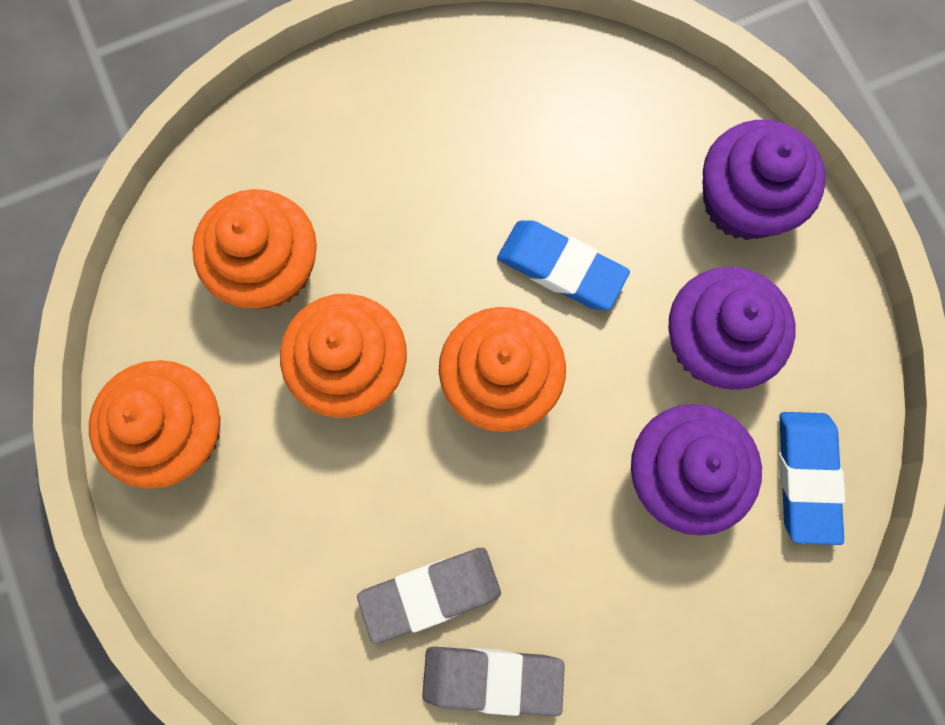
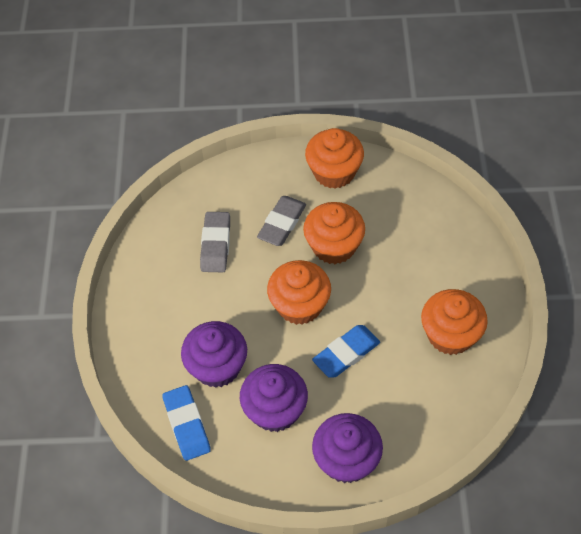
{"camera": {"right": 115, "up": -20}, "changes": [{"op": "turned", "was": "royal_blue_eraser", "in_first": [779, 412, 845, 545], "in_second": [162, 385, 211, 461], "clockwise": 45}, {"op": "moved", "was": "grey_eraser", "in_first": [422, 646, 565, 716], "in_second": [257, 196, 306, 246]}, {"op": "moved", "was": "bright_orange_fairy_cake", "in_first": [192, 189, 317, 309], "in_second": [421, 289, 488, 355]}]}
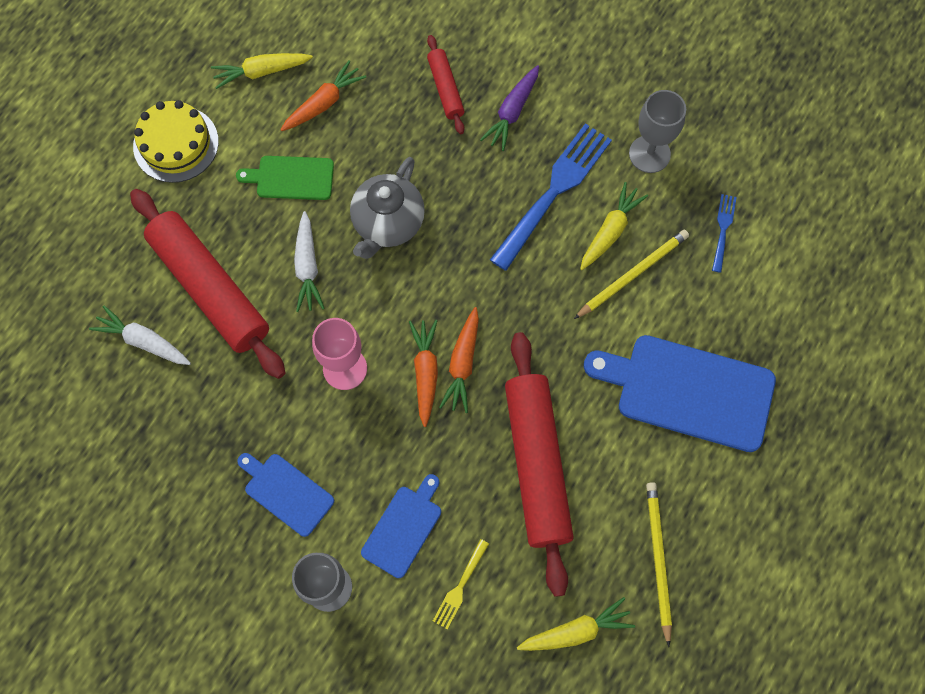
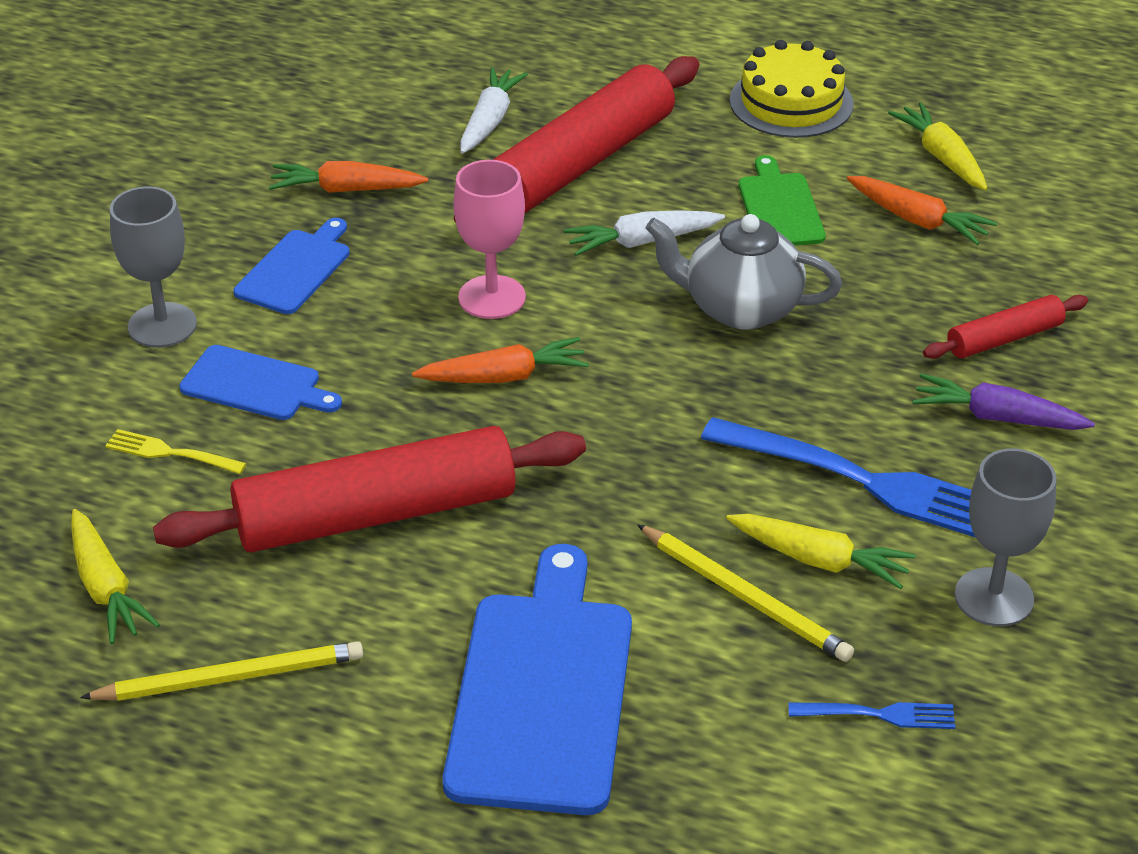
{"camera": {"right": 80, "up": -30}, "changes": [{"op": "moved", "was": "bright_orange_toy_carrot", "in_first": [439, 307, 479, 413], "in_second": [269, 161, 428, 193]}]}
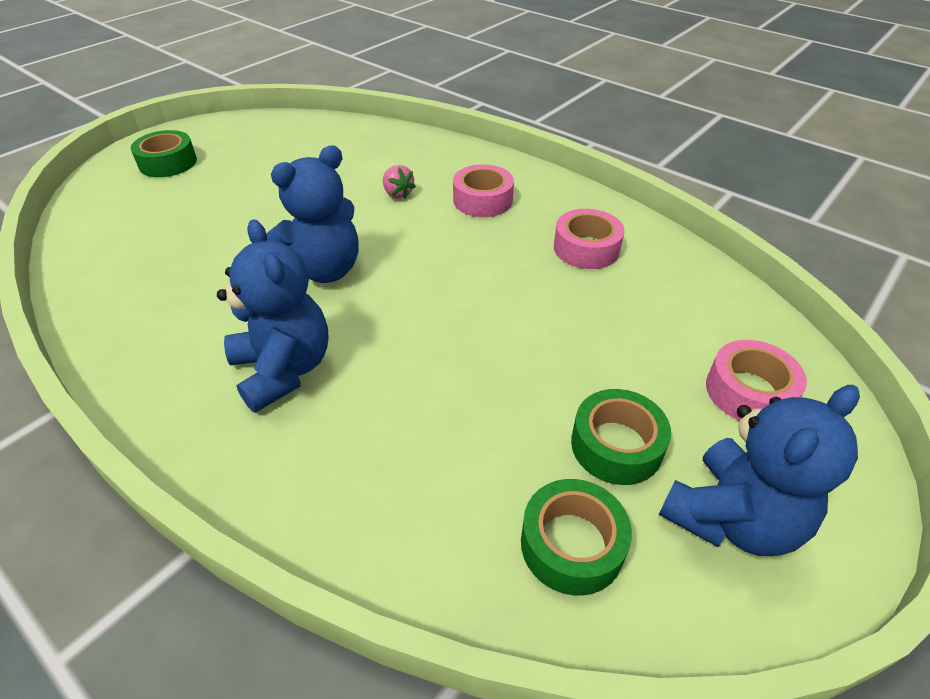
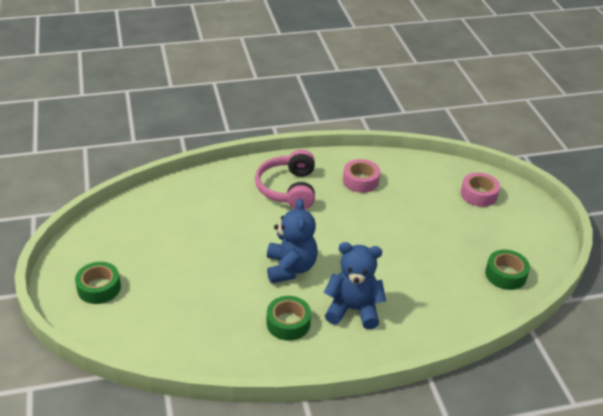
{"camera": {"right": -55, "up": -5}, "changes": [{"op": "replaced", "was": "rosy_tape", "now": "rosy_over-ear_headphones", "in_first": [453, 164, 514, 217], "in_second": [255, 149, 315, 210]}, {"op": "moved", "was": "emerald_tape", "in_first": [571, 389, 671, 485], "in_second": [267, 296, 311, 341]}, {"op": "removed", "was": "rosy_toy_strawberry", "in_first": [383, 165, 416, 199]}, {"op": "removed", "was": "royal_blue_stuffed_bear", "in_first": [659, 385, 860, 556]}]}
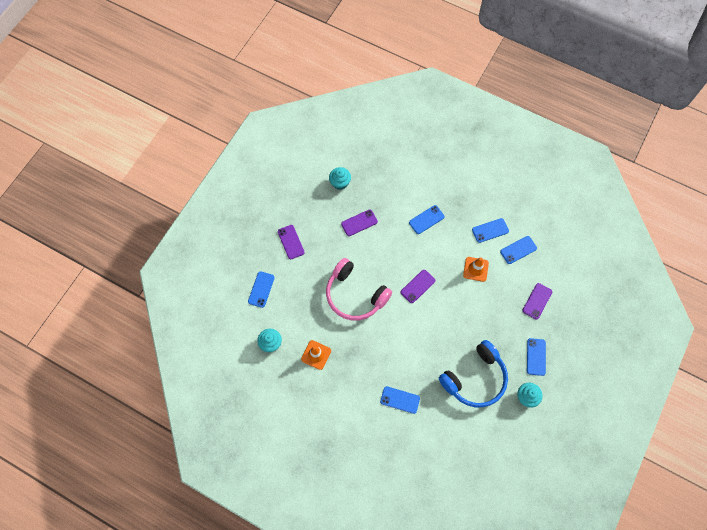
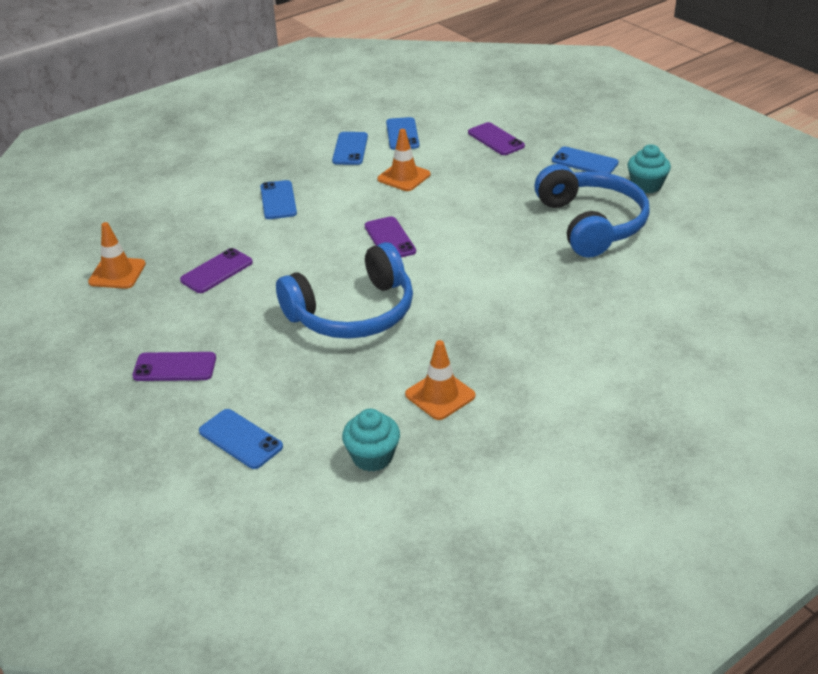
{"camera": {"right": -65, "up": -30}, "changes": [{"op": "replaced", "was": "aqua_fairy_cake", "now": "bright_orange_traffic_cone", "in_first": [329, 167, 351, 190], "in_second": [88, 222, 146, 289]}, {"op": "turned", "was": "violet_smartphone", "in_first": [341, 209, 378, 236], "in_second": [180, 248, 253, 293], "clockwise": 45}, {"op": "recoloured", "was": "rosy_over-ear_headphones", "now": "royal_blue_over-ear_headphones", "in_first": [326, 258, 392, 320], "in_second": [276, 242, 413, 339]}, {"op": "removed", "was": "royal_blue_smartphone", "in_first": [380, 386, 420, 414]}]}
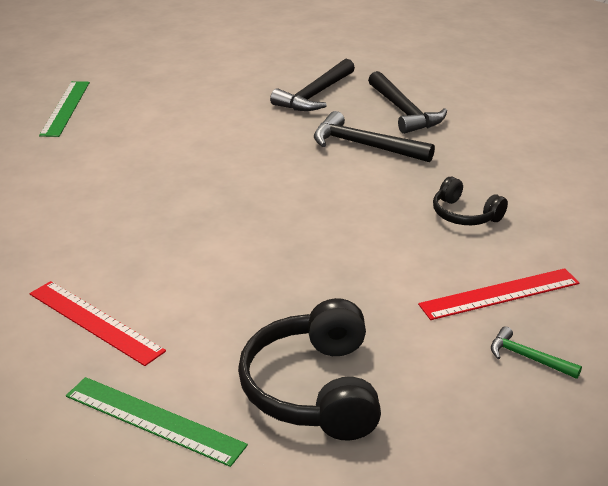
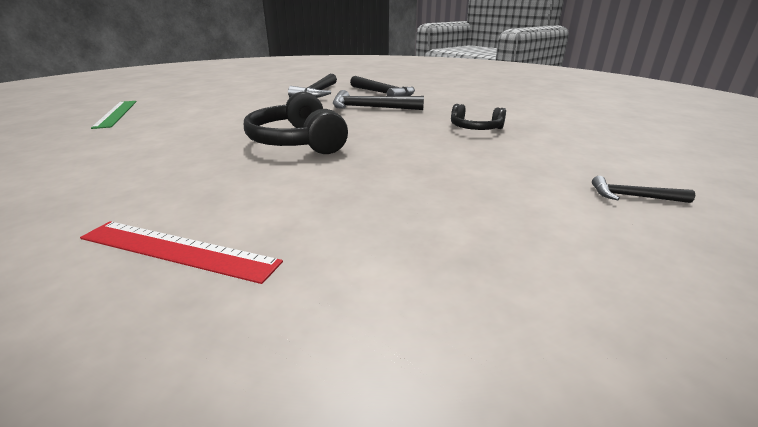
{"camera": {"right": -20, "up": -5}, "changes": [{"op": "moved", "was": "jet-black_over-ear_headphones", "in_first": [238, 298, 381, 441], "in_second": [244, 92, 348, 154]}, {"op": "recoloured", "was": "emerald_claw_hammer", "now": "jet-black_claw_hammer", "in_first": [491, 326, 582, 379], "in_second": [592, 176, 695, 203]}, {"op": "removed", "was": "emerald_straightedge", "in_first": [66, 377, 248, 467]}, {"op": "removed", "was": "red_straightedge", "in_first": [418, 268, 579, 320]}]}
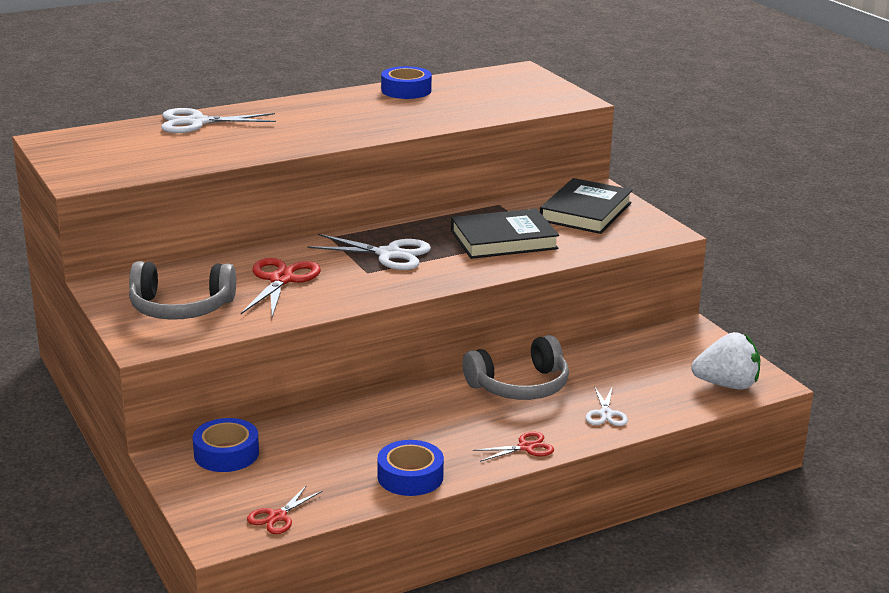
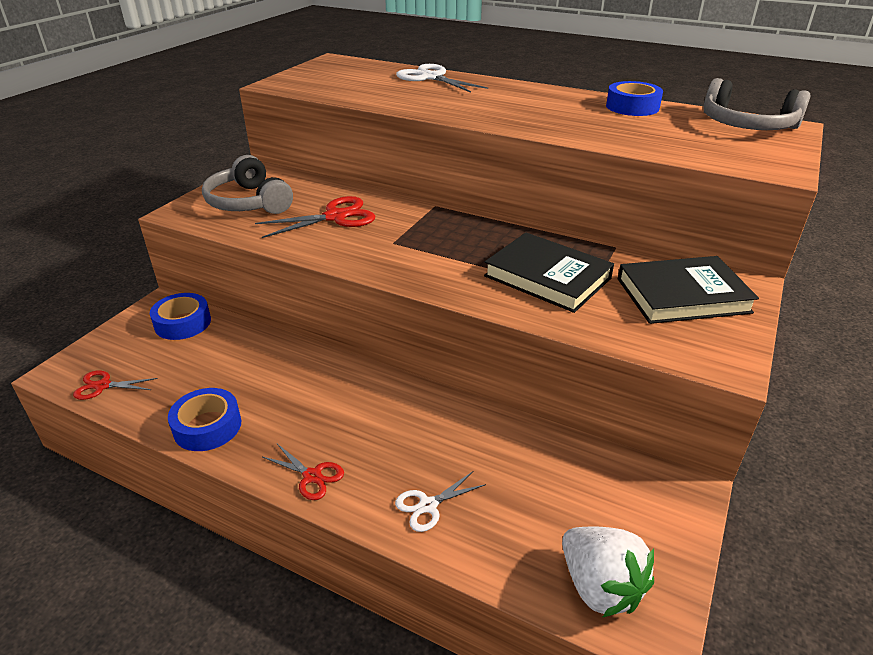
{"camera": {"right": 55, "up": 10}, "changes": [{"op": "moved", "was": "grey_over-ear_headphones", "in_first": [462, 335, 569, 400], "in_second": [704, 78, 810, 130]}, {"op": "removed", "was": "white_scissors", "in_first": [307, 234, 431, 270]}]}
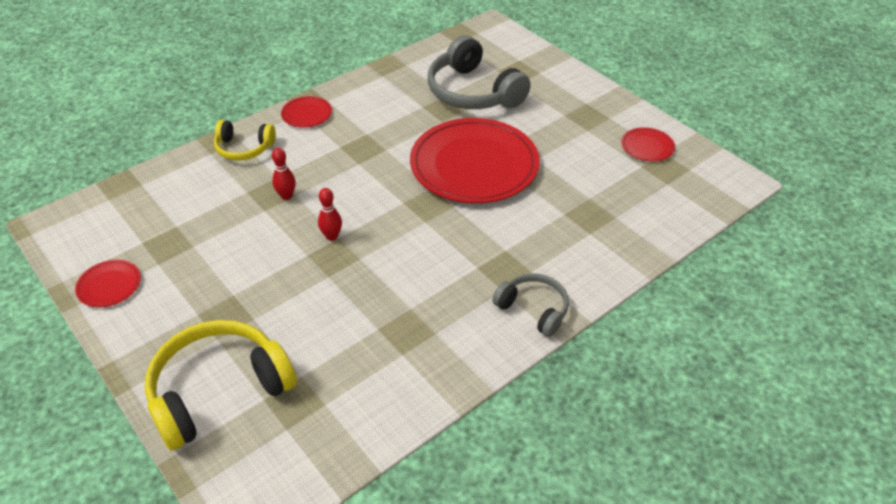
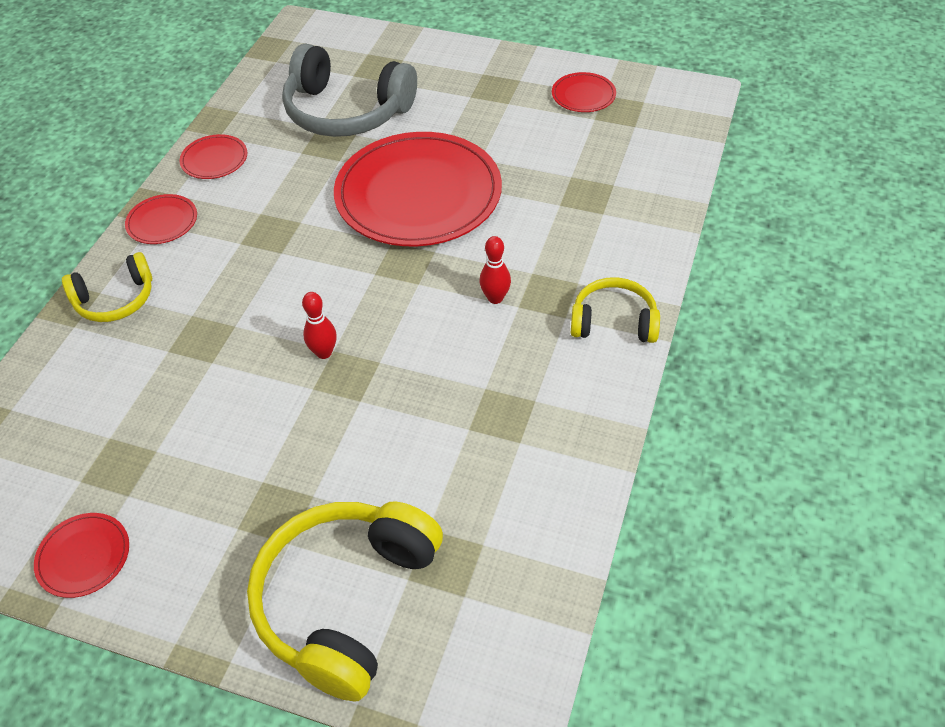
{"camera": {"right": -30, "up": 5}, "changes": [{"op": "added", "now": "red_dinner_plate", "in_second": [179, 134, 248, 179]}, {"op": "moved", "was": "red_tenpin", "in_first": [272, 148, 296, 200], "in_second": [480, 236, 511, 304]}, {"op": "recoloured", "was": "grey_over-ear_headphones", "now": "golden_over-ear_headphones", "in_first": [492, 273, 569, 337], "in_second": [571, 277, 660, 343]}]}
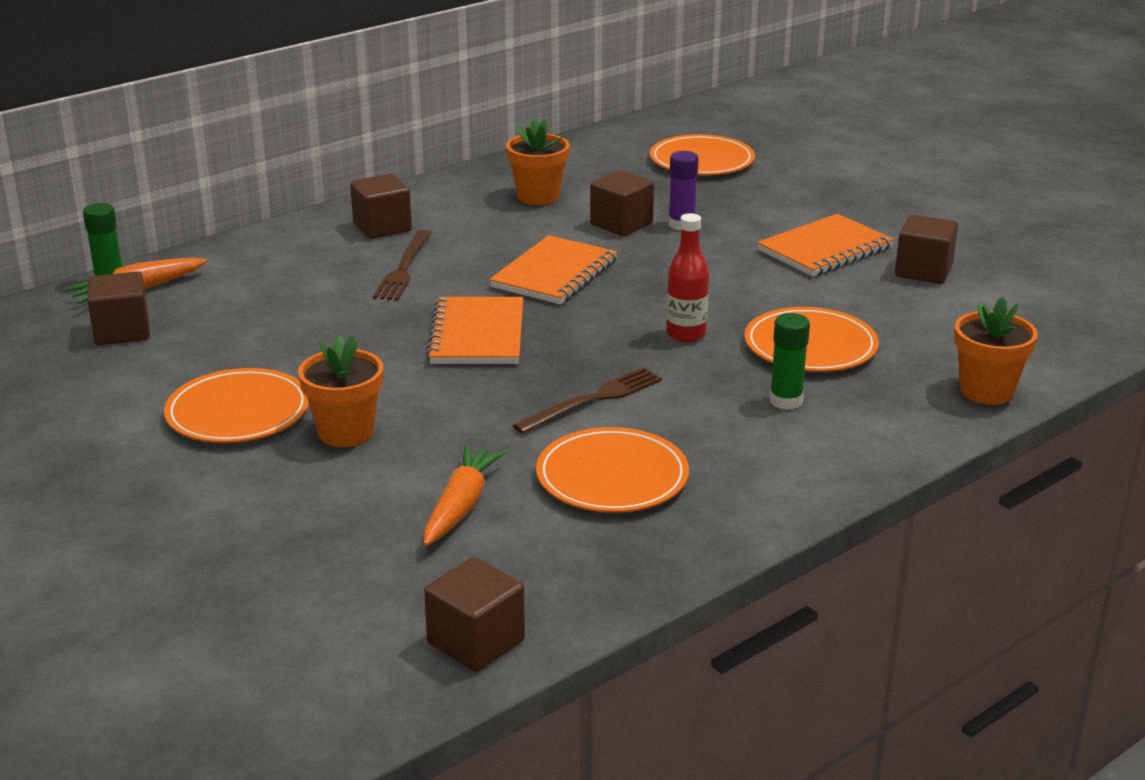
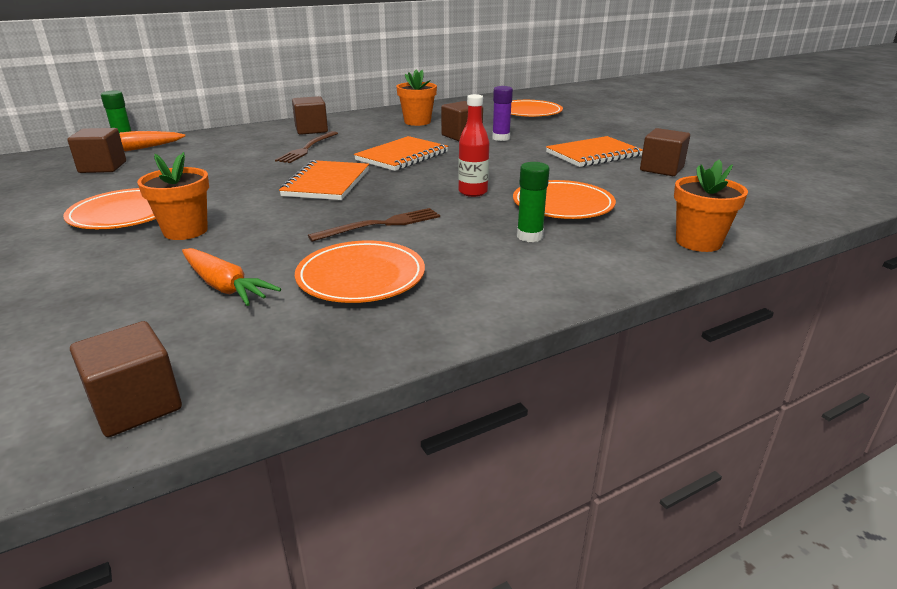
{"camera": {"right": 10, "up": 0}, "changes": [{"op": "turned", "was": "bright_orange_toy_carrot", "in_first": [424, 444, 507, 546], "in_second": [182, 248, 281, 306], "clockwise": 105}]}
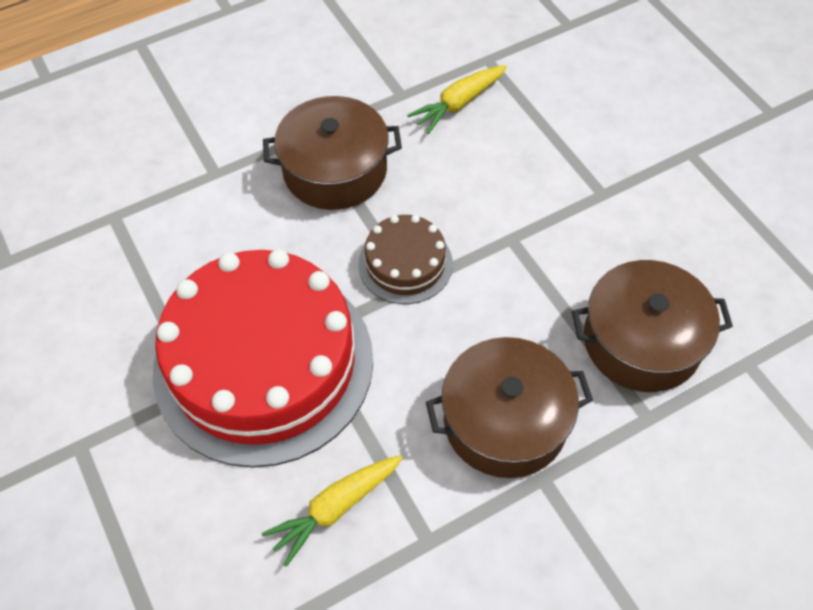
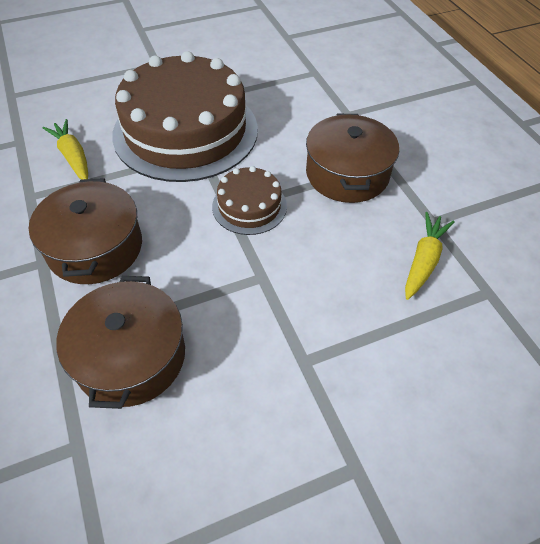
{"camera": {"right": 95, "up": -5}, "changes": [{"op": "recoloured", "was": "red_layer_cake", "now": "russet_layer_cake", "in_first": [153, 249, 373, 467], "in_second": [112, 51, 258, 182]}, {"op": "turned", "was": "golden_toy_carrot", "in_first": [407, 65, 507, 134], "in_second": [405, 212, 455, 300], "clockwise": 60}]}
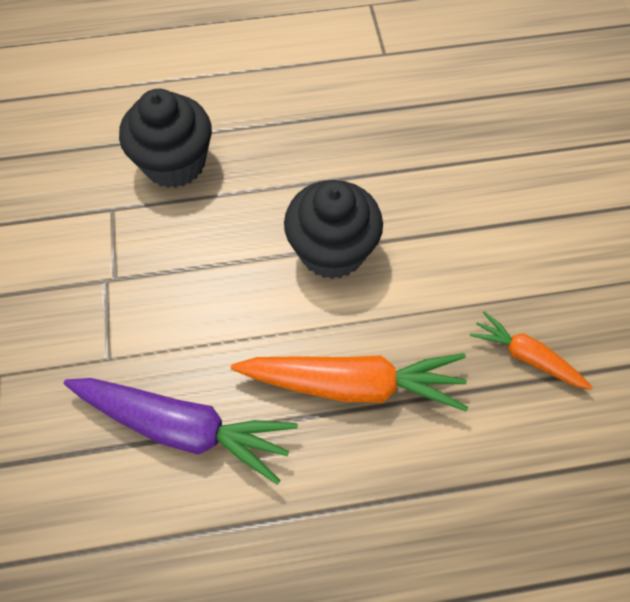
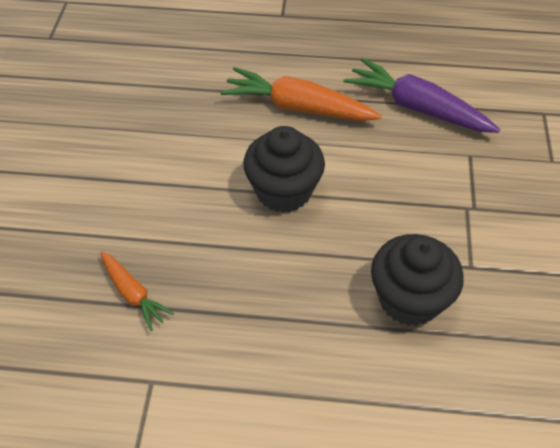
{"camera": {"right": -165, "up": -10}, "changes": [{"op": "moved", "was": "bright_orange_toy_carrot", "in_first": [470, 311, 593, 390], "in_second": [100, 251, 174, 331]}]}
